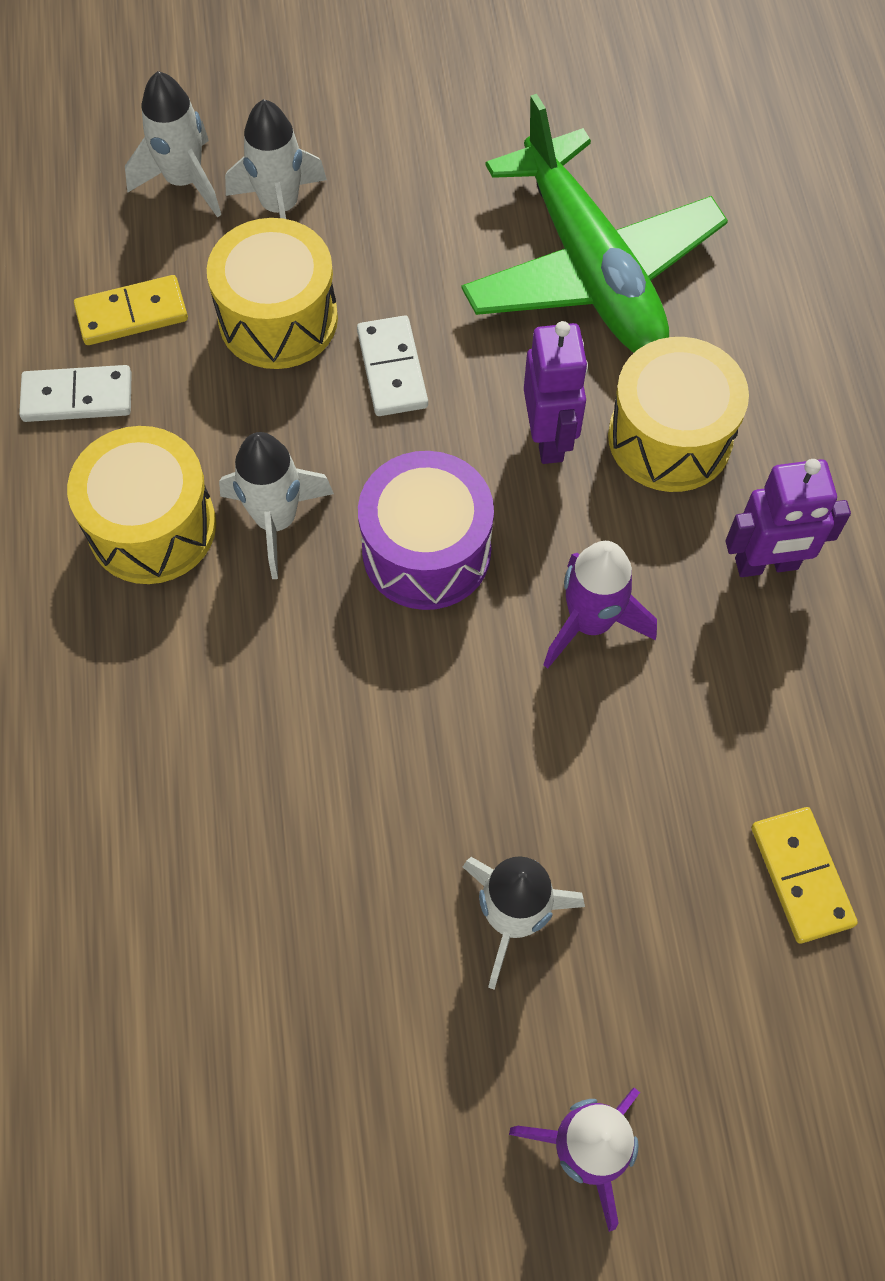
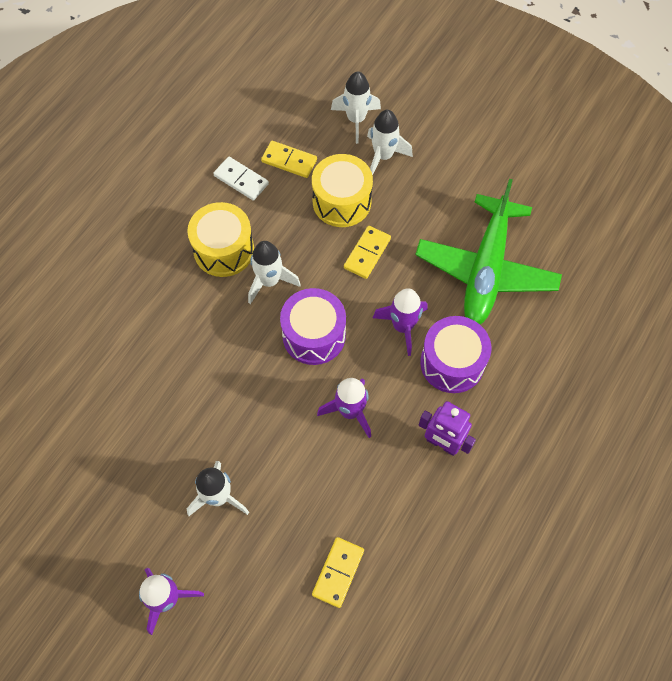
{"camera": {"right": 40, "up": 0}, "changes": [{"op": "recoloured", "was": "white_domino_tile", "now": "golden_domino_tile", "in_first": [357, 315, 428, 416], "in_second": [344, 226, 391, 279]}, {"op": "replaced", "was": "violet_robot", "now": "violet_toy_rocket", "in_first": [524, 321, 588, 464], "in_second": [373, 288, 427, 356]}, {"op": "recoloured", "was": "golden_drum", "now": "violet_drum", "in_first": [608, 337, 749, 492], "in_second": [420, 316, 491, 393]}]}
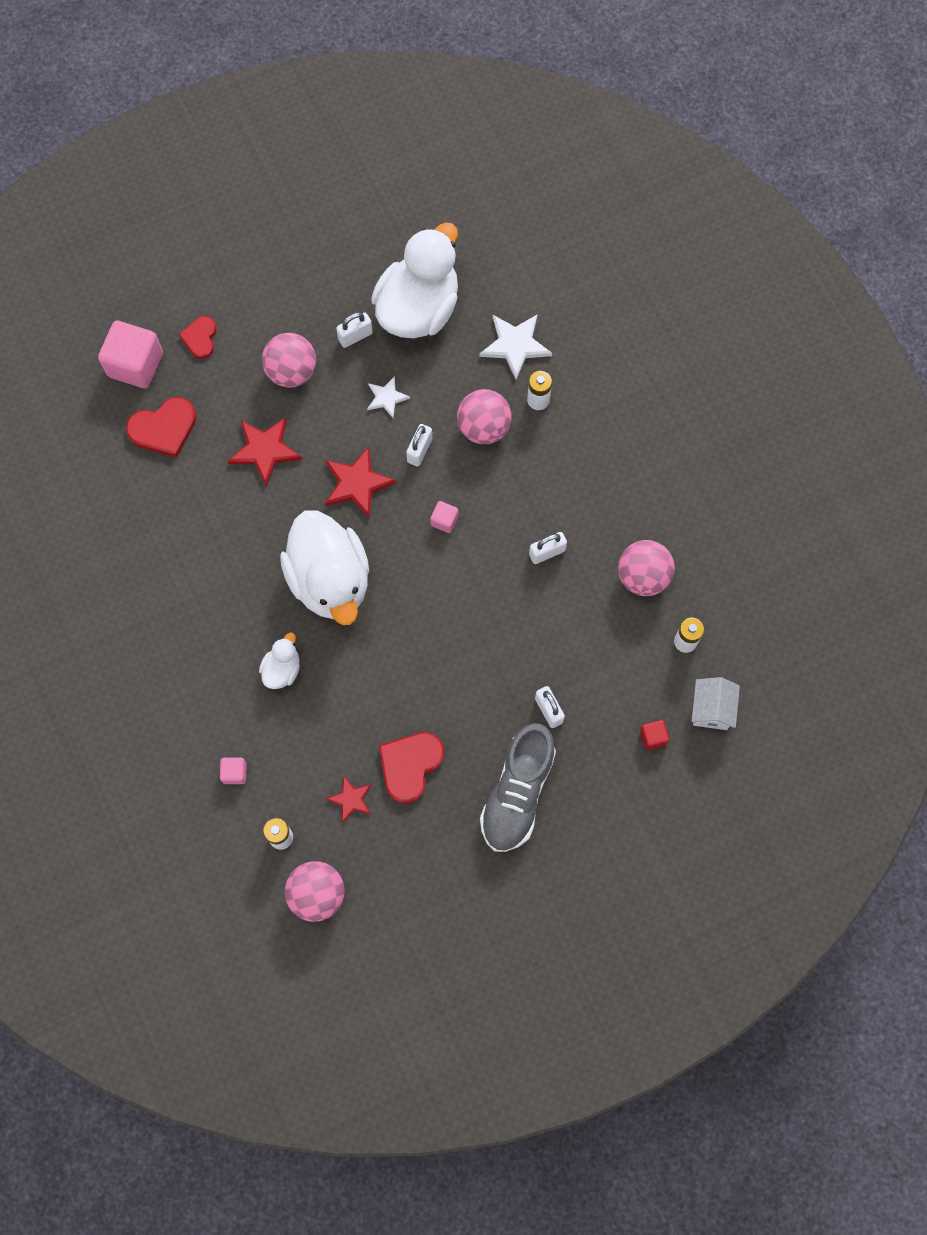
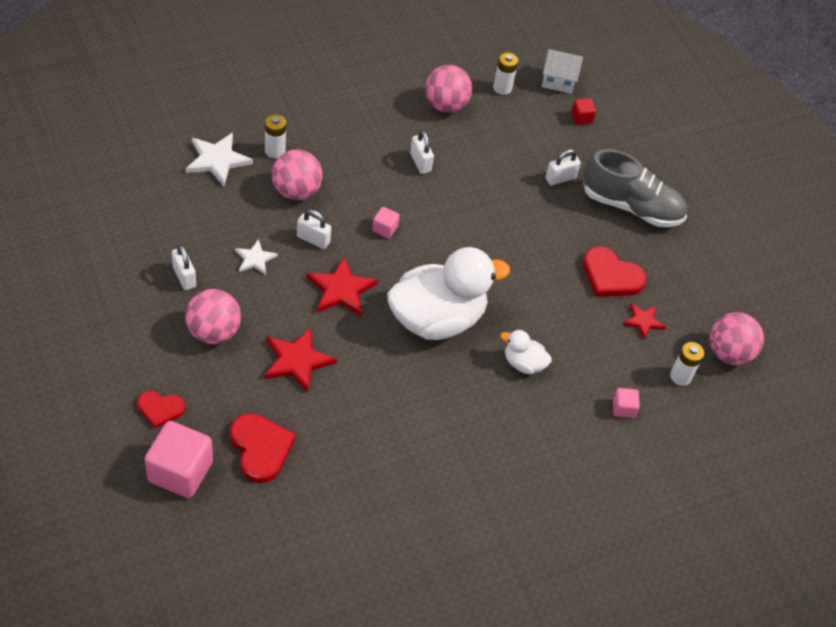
{"camera": {"right": -95, "up": -20}, "changes": [{"op": "removed", "was": "white_toy_duck", "in_first": [371, 222, 458, 338]}]}
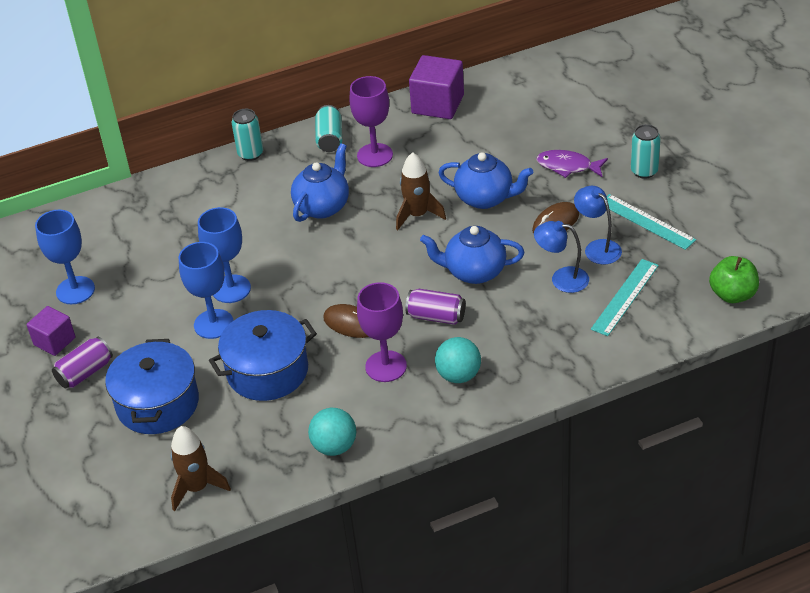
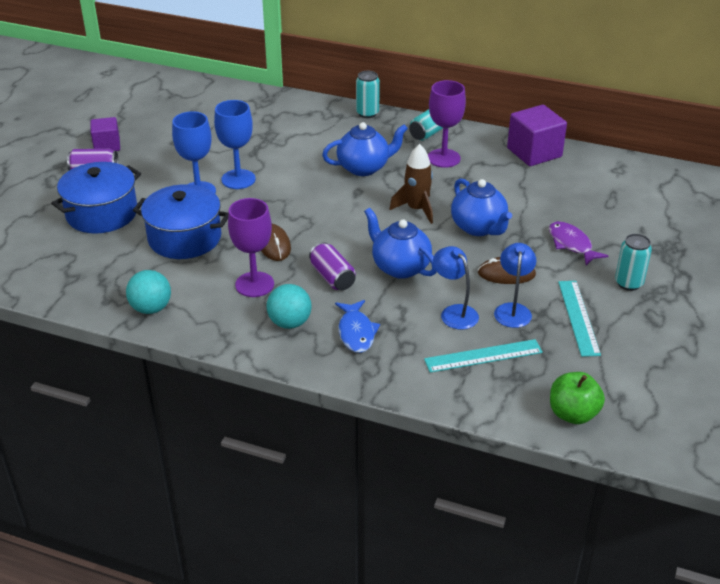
{"camera": {"right": 40, "up": -5}, "changes": [{"op": "added", "now": "royal_blue_fish", "in_second": [335, 300, 380, 353]}, {"op": "removed", "was": "royal_blue_wine_glass", "in_first": [35, 210, 95, 304]}, {"op": "removed", "was": "russet_toy_rocket", "in_first": [171, 426, 231, 511]}]}
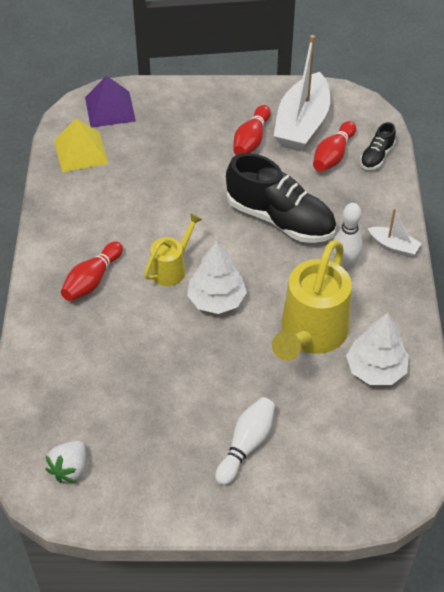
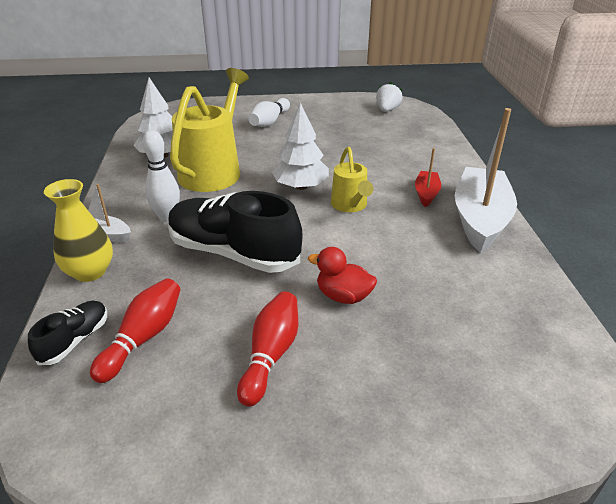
{"camera": {"right": 175, "up": -15}, "changes": [{"op": "added", "now": "golden_flower_vase", "in_second": [44, 179, 113, 282]}, {"op": "added", "now": "red_toy_duck", "in_second": [308, 247, 377, 304]}, {"op": "turned", "was": "golden_watering_can", "in_first": [144, 213, 202, 286], "in_second": [331, 147, 374, 212], "clockwise": -45}, {"op": "replaced", "was": "red_tenpin", "now": "red_toy_boat", "in_first": [61, 241, 123, 301], "in_second": [415, 148, 441, 207]}, {"op": "moved", "was": "white_toy_boat", "in_first": [274, 35, 330, 151], "in_second": [455, 108, 517, 253]}, {"op": "removed", "was": "golden_solid_pyramid", "in_first": [54, 118, 109, 172]}, {"op": "removed", "was": "violet_solid_pyramid", "in_first": [85, 75, 136, 127]}]}
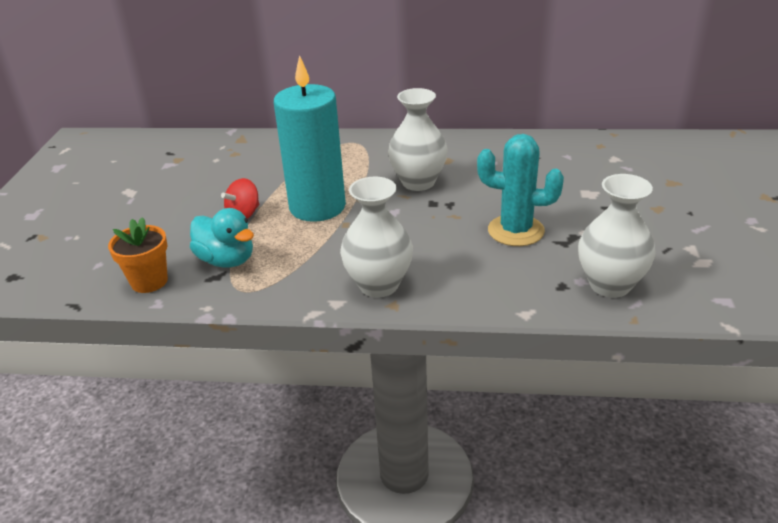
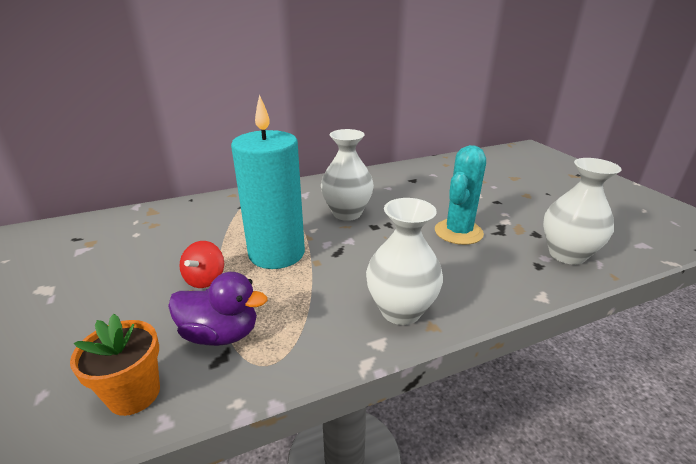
{"camera": {"right": -30, "up": -5}, "changes": [{"op": "recoloured", "was": "aqua_toy_duck", "now": "violet_toy_duck", "in_first": [190, 208, 254, 267], "in_second": [168, 272, 267, 346]}, {"op": "turned", "was": "aqua_cactus", "in_first": [477, 134, 564, 246], "in_second": [435, 145, 486, 245], "clockwise": -45}]}
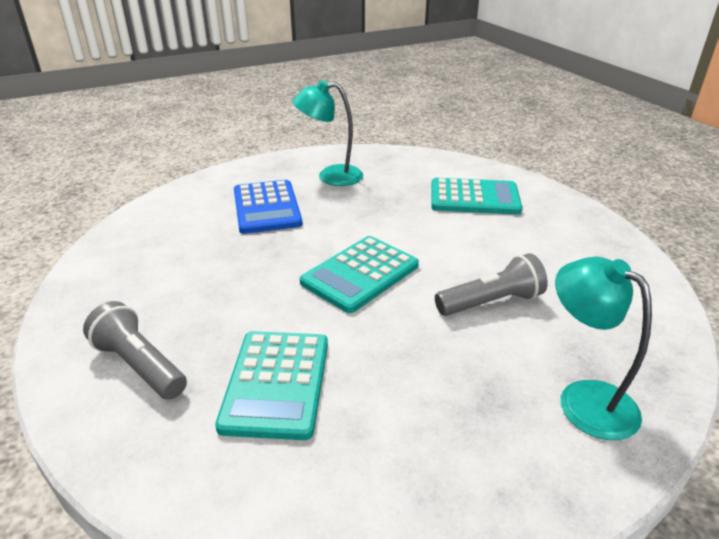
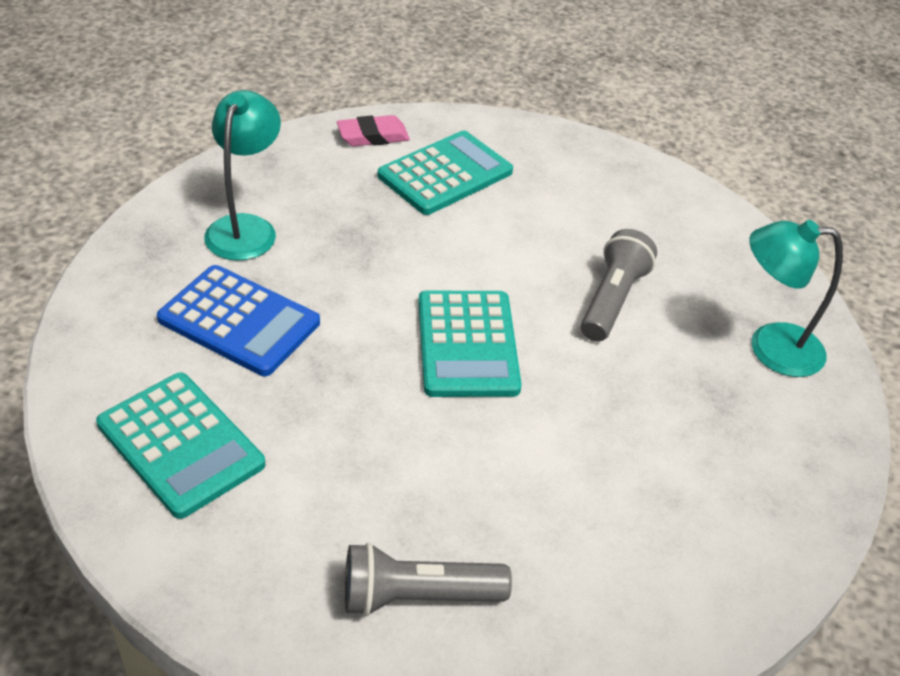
{"camera": {"right": -50, "up": 10}, "changes": [{"op": "moved", "was": "aqua_adding_machine", "in_first": [215, 331, 328, 440], "in_second": [96, 372, 265, 519]}, {"op": "turned", "was": "aqua_desk_lamp", "in_first": [292, 80, 363, 186], "in_second": [204, 90, 281, 261], "clockwise": 150}, {"op": "added", "now": "rosy_eraser", "in_second": [337, 115, 410, 146]}]}
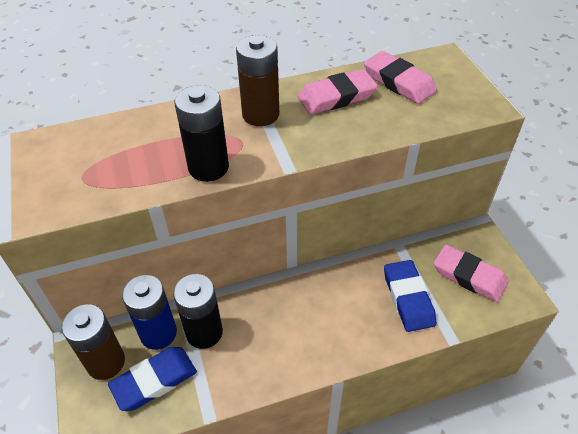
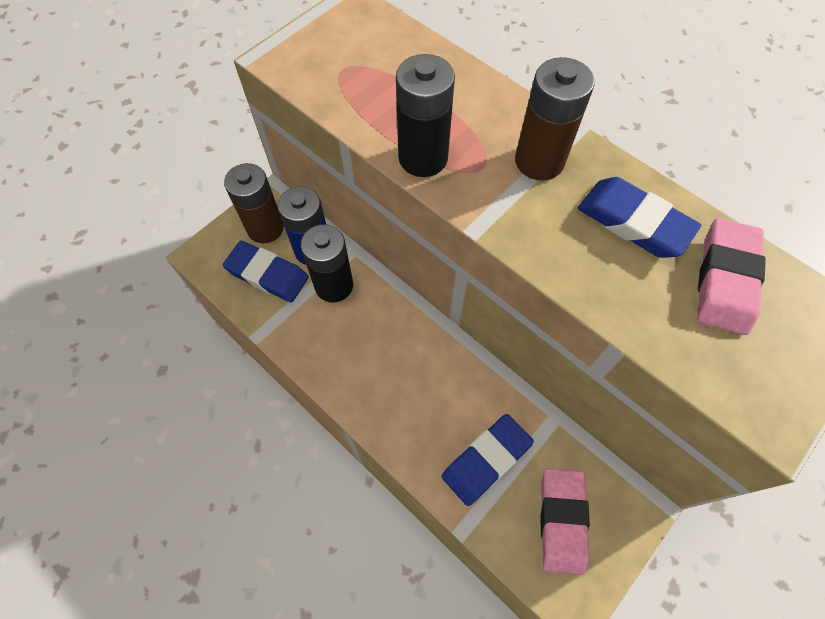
{"camera": {"right": 60, "up": 15}, "changes": [{"op": "recoloured", "was": "rosy_eraser", "now": "royal_blue_eraser", "in_first": [298, 69, 378, 115], "in_second": [578, 177, 701, 258]}]}
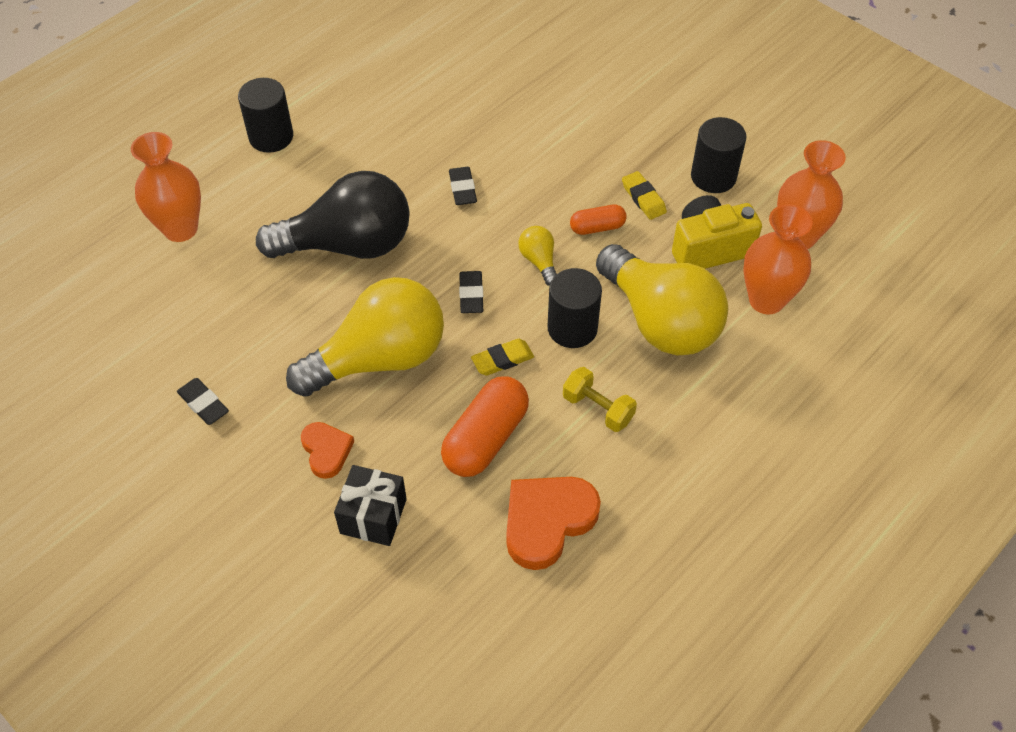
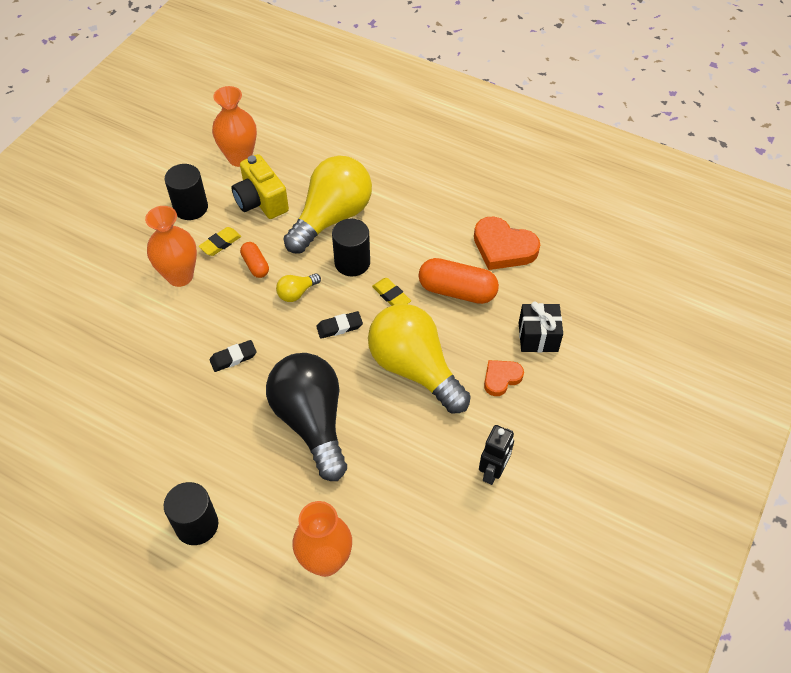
{"camera": {"right": -105, "up": 0}, "changes": [{"op": "moved", "was": "bright_orange_flower_vase", "in_first": [743, 204, 813, 314], "in_second": [145, 206, 197, 287]}, {"op": "replaced", "was": "jet-black_eraser", "now": "jet-black_robot", "in_first": [177, 378, 229, 425], "in_second": [479, 425, 514, 485]}, {"op": "removed", "was": "golden_dumbbell", "in_first": [563, 367, 637, 432]}]}
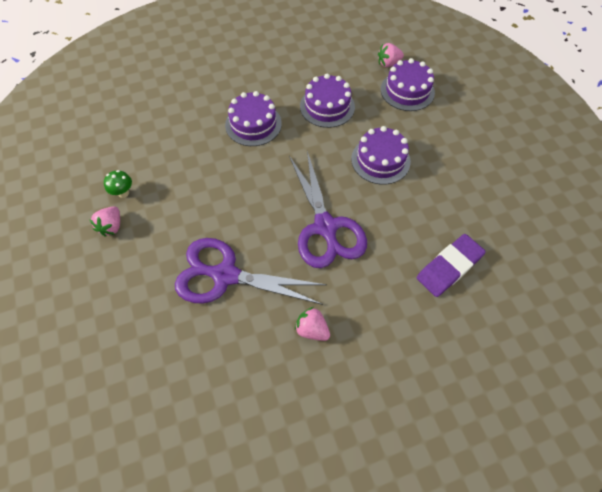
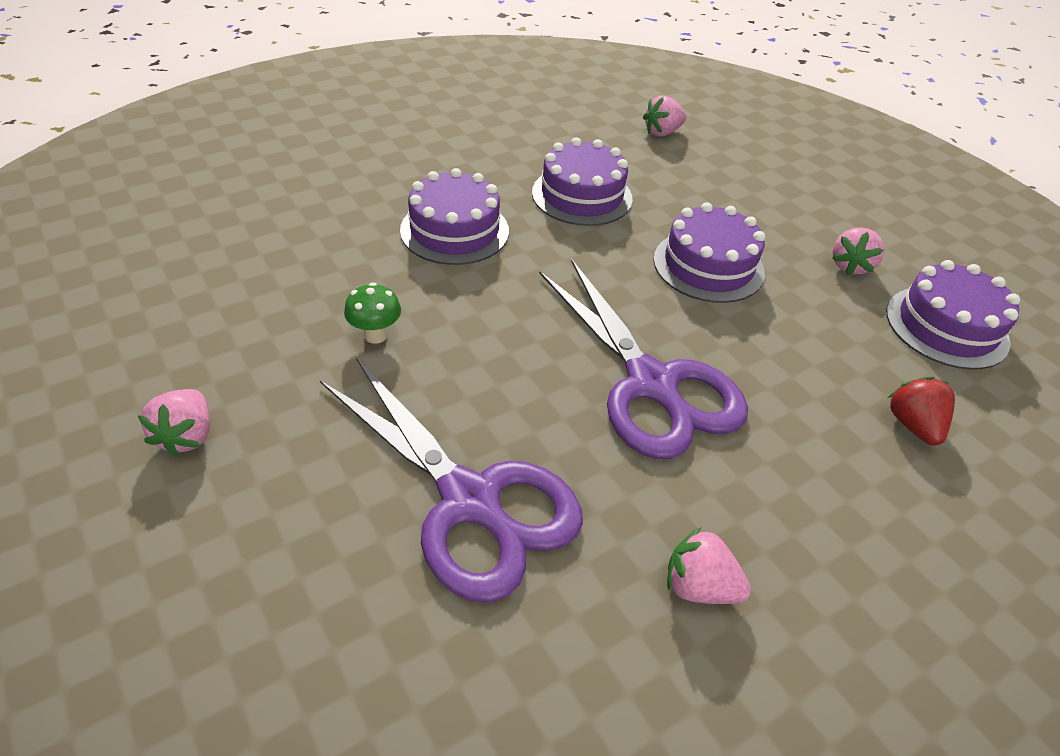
{"camera": {"right": -15, "up": -15}, "changes": [{"op": "turned", "was": "violet_scissors", "in_first": [175, 238, 327, 305], "in_second": [320, 358, 583, 602], "clockwise": -135}, {"op": "moved", "was": "emerald_fungus", "in_first": [104, 170, 132, 198], "in_second": [344, 283, 401, 344]}, {"op": "added", "now": "rosy_toy_strawberry", "in_second": [832, 227, 884, 276]}, {"op": "moved", "was": "violet_layer_cake", "in_first": [381, 58, 435, 111], "in_second": [886, 260, 1020, 370]}, {"op": "replaced", "was": "violet_eraser", "now": "red_toy_strawberry", "in_first": [417, 234, 486, 297], "in_second": [888, 376, 955, 446]}]}
